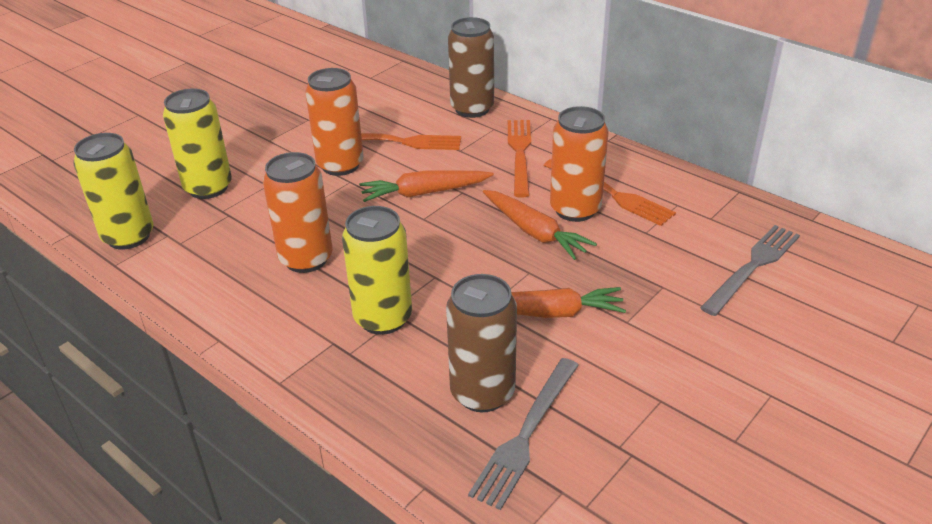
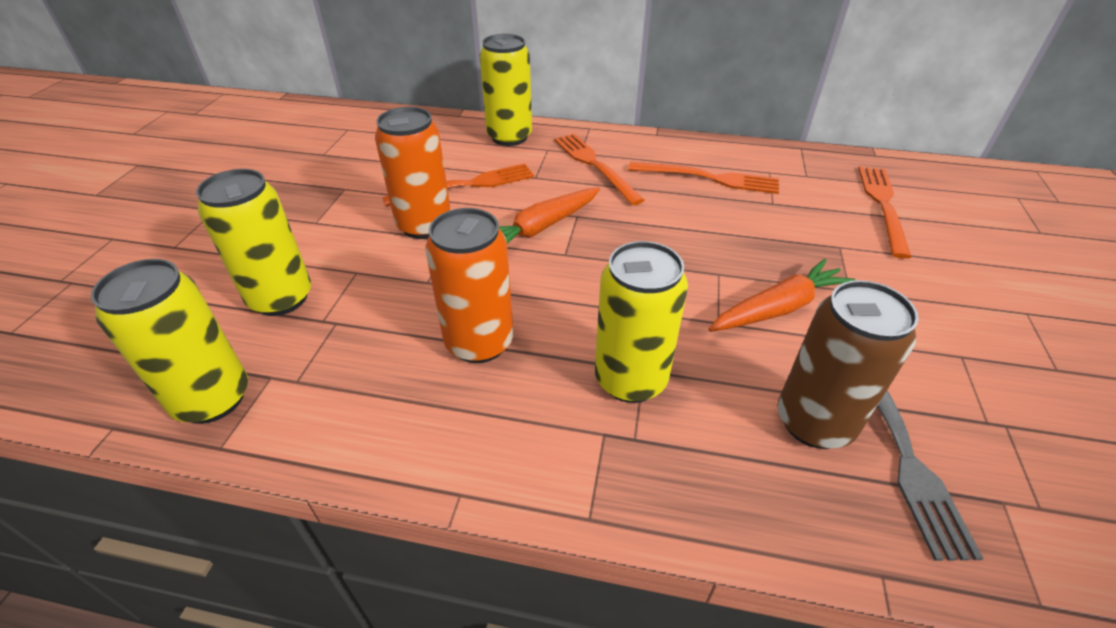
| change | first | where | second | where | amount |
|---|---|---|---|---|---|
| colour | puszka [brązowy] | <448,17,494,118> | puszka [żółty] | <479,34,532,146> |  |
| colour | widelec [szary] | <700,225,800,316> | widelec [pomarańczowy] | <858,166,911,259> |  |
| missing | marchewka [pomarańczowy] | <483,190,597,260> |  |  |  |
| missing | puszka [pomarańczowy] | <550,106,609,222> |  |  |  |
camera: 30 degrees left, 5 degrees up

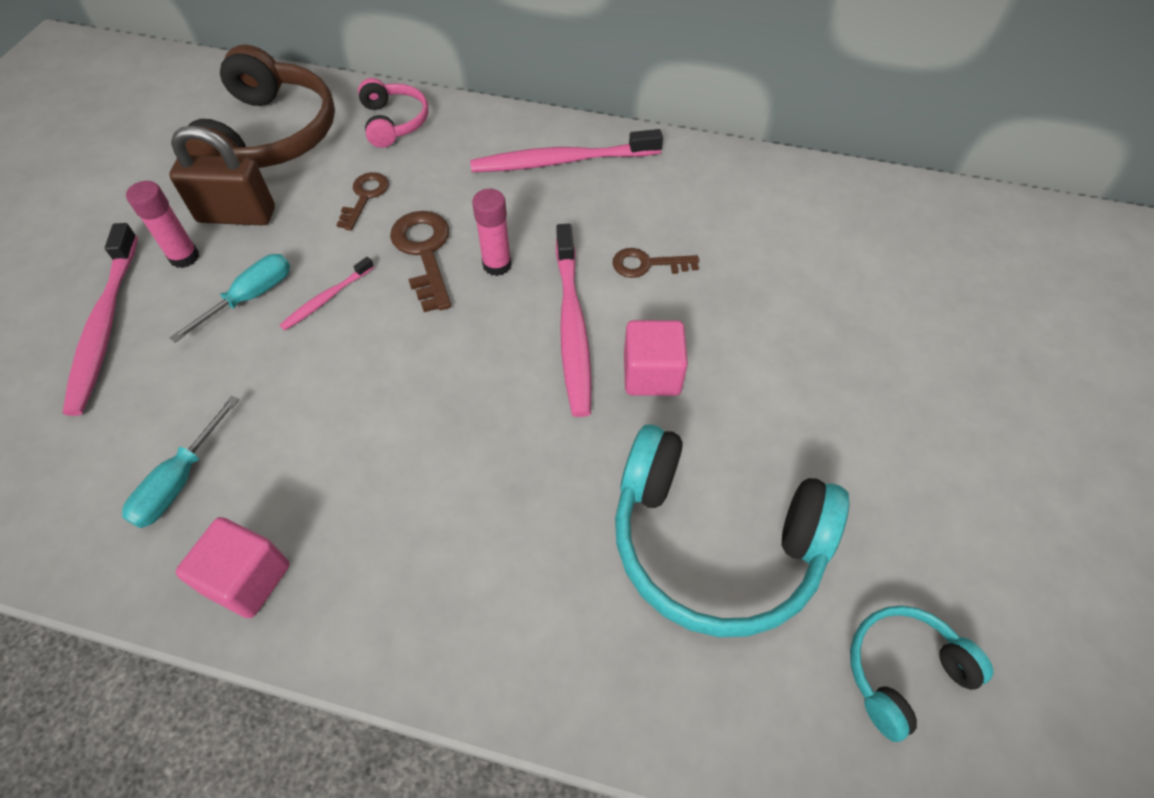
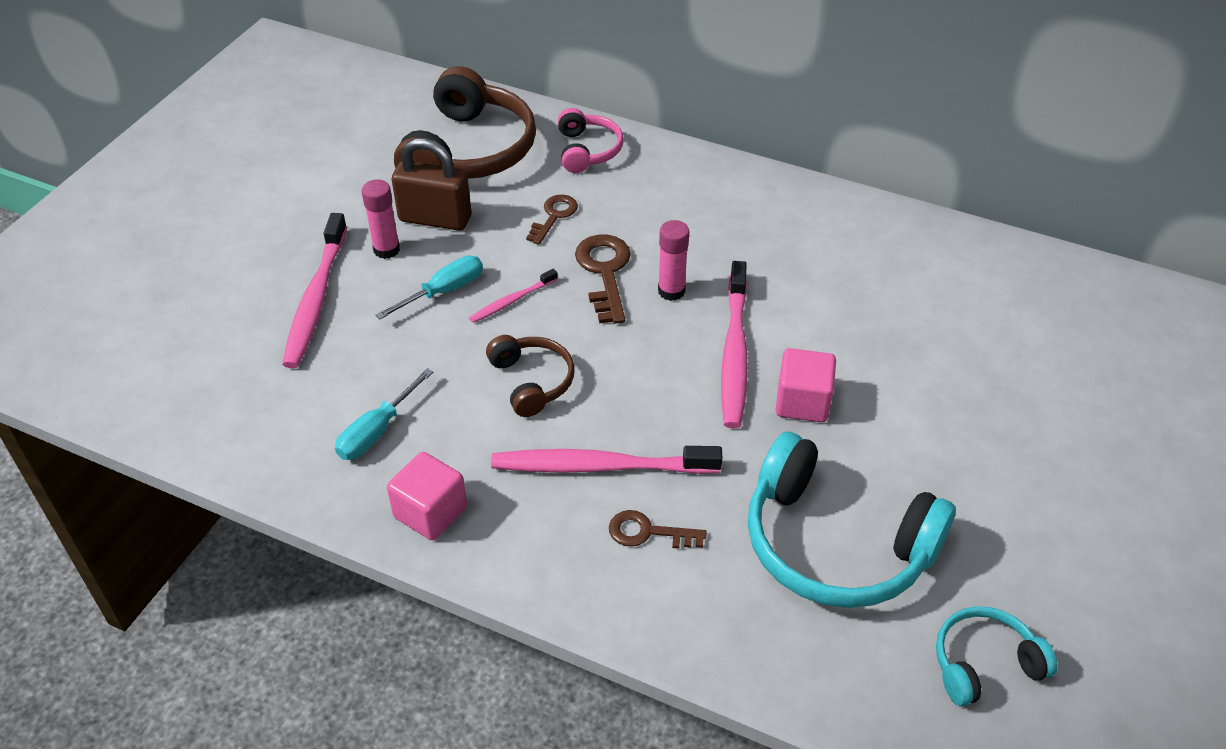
| change | first | where | second | where | amount |
|---|---|---|---|---|---|
| appeared |  |  | słuchawki [brązowy] | <486,335,574,417> |  |
| relocated | szczoteczka do zębów [różowy] | <470,129,663,172> |  | <491,446,722,474> |  |
| relocated | klucz [brązowy] | <612,248,699,278> |  | <609,510,707,549> |  |
camera: 10 degrees right, 10 degrees down

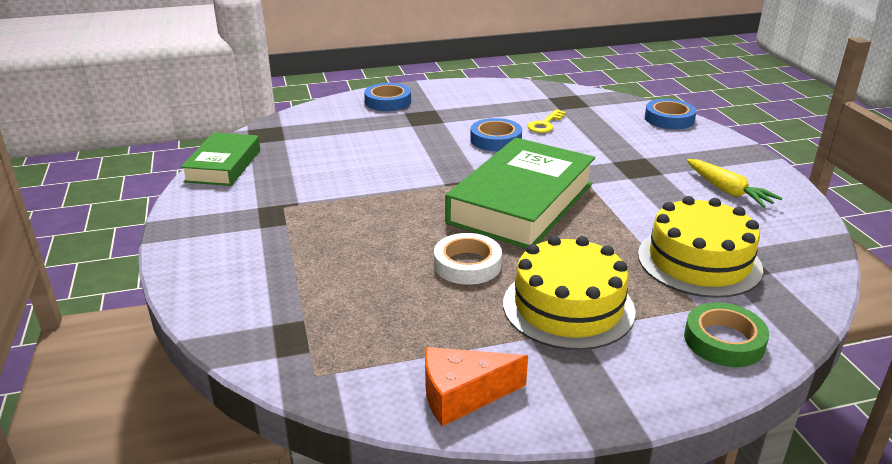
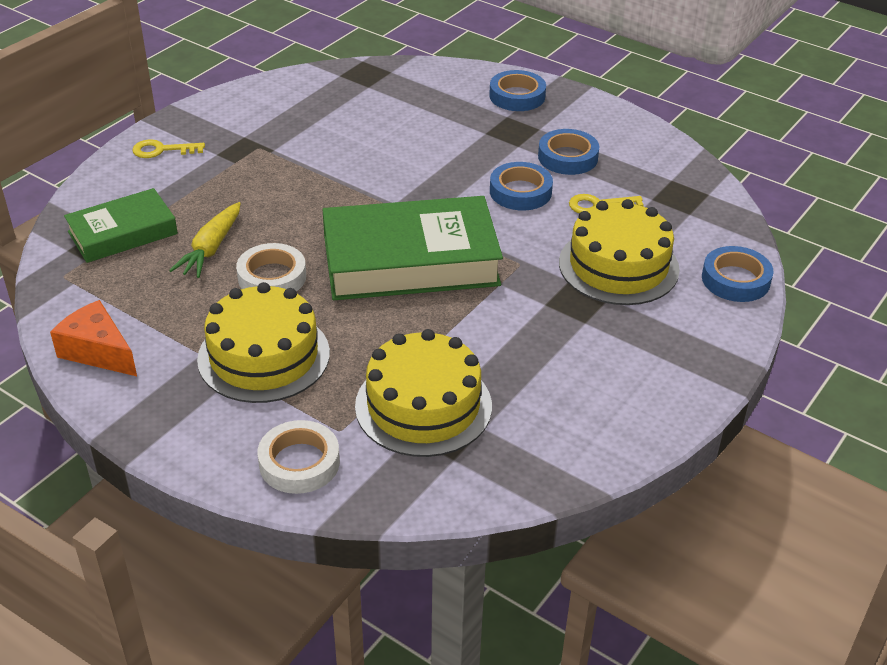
| change | first | where | second | where | amount |
|---|---|---|---|---|---|
| relocated | książka [zielony] | <181,133,260,186> |  | <64,188,178,263> |  |
| appeared |  |  | klucz [żółty] | <132,139,205,158> |  |
| relocated | marchewka [żółty] | <687,159,782,208> |  | <169,202,241,278> |  |
| colour | taśma klejąca [zielony] | <684,302,769,367> | taśma klejąca [biały] | <257,420,340,494> |  |
| appeared |  |  | taśma klejąca [niebieski] | <538,129,599,175> |  |
| appeared |  |  | tort [żółty] | <559,199,680,305> |  |
camera: 50 degrees right, 10 degrees up

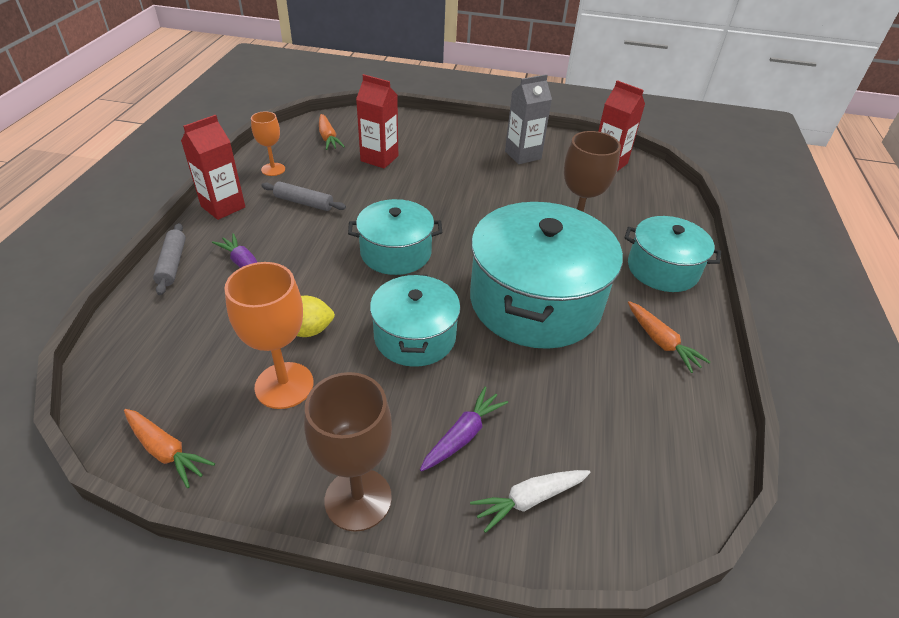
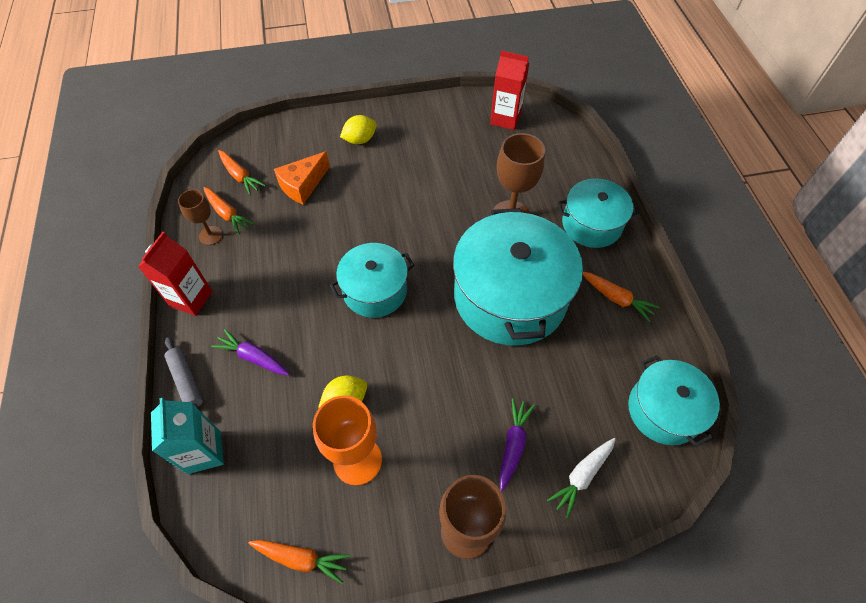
| change | first | where | second | where | amount |
|---|---|---|---|---|---|
| appeared |  |  | karton mleka [turkusowy] | <151,398,224,474> |  |
| colour | kielich [pomarańczowy] | <251,111,285,176> | kielich [brązowy] | <178,189,223,245> |  |
| appeared |  |  | marchewka [pomarańczowy] | <204,187,255,235> |  |
| exchanged | karton mleka [czerwony] | <356,74,398,169> | ser [pomarańczowy] | <274,151,330,205> |  |
| appeared |  |  | cytryna [żółty] | <340,115,377,144> |  |
| relocated | garnek [turkusowy] | <370,274,461,367> |  | <628,355,720,447> |  |
| missing | wałek do ciasta [szary] | <261,181,346,211> |  |  |  |
| missing | karton mleka [szary] | <505,74,552,164> |  |  |  |
camera: 20 degrees left, 15 degrees up

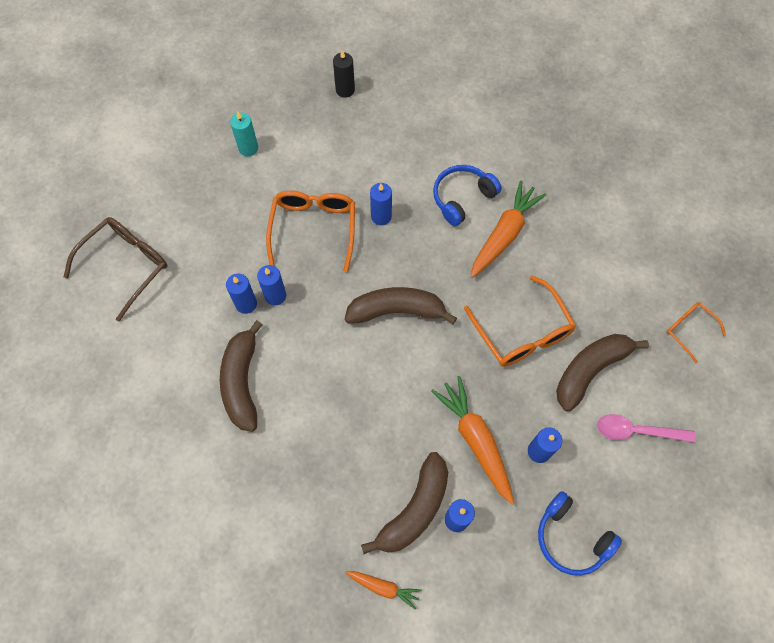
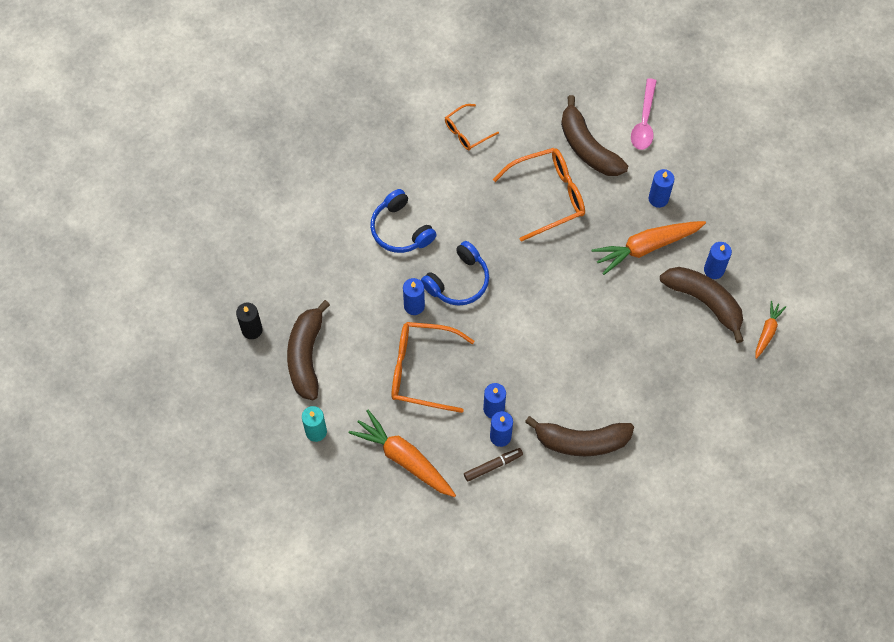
| change | first | where | second | where | amount |
|---|---|---|---|---|---|
| relocated | banan [brązowy] | <344,287,457,325> |  | <287,300,330,400> |  |
| relocated | marchewka [pomarańczowy] | <471,181,546,278> |  | <349,410,456,497> |  |
| relocated | słuchawki [niebieski] | <538,491,622,576> |  | <421,241,489,306> |  |
| relocated | okulary [pomarańczowy] | <666,302,726,363> |  | <445,104,499,150> |  |
| appeared |  |  | flamaster [brązowy] | <464,448,523,482> |  |
| missing | okulary [brązowy] | <64,217,167,322> |  |  |  |
camera: 85 degrees left, 0 degrees up

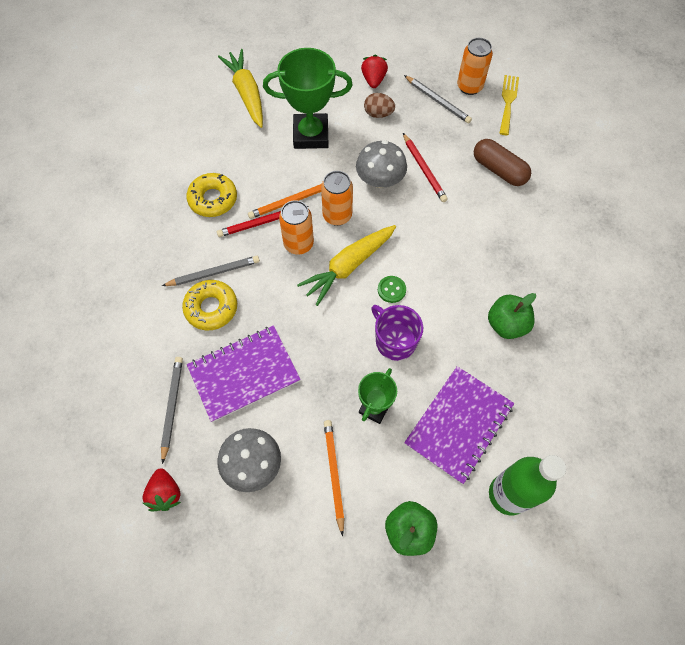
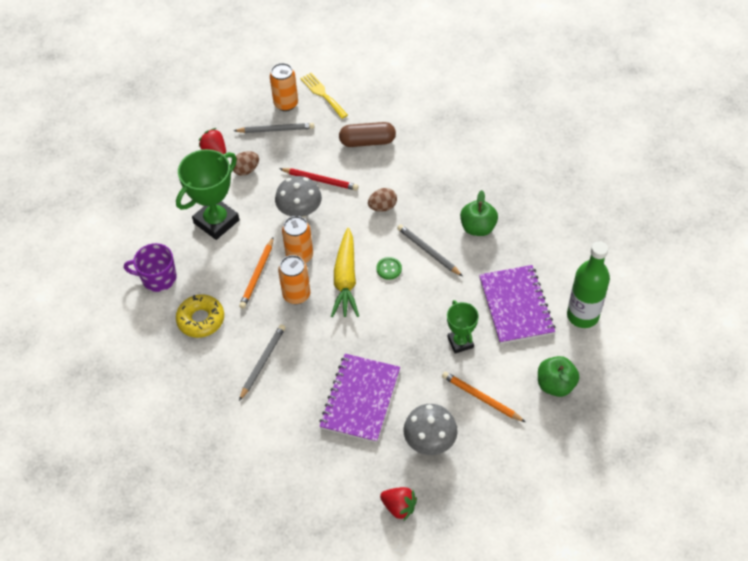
| change | first | where | second | where | amount |
|---|---|---|---|---|---|
| relocated | kubek [fioletowy] | <371,305,423,361> |  | <124,243,177,292> |  |
| appeared |  |  | jajko [brązowy] | <368,188,397,212> |  |
| relocated | ołówek [szary] | <161,357,183,464> |  | <397,224,463,276> |  |
| missing | donut [żółty] | <182,280,237,330> |  |  |  |
| missing | ołówek [czerwony] | <217,206,309,237> |  |  |  |
| missing | marchewka [żółty] | <218,49,263,128> |  |  |  |
camera: 45 degrees left, 10 degrees down

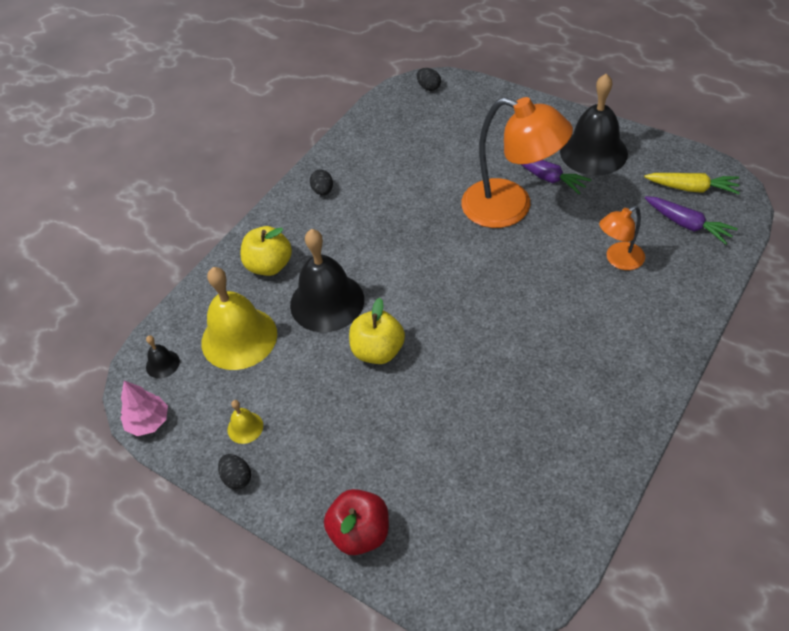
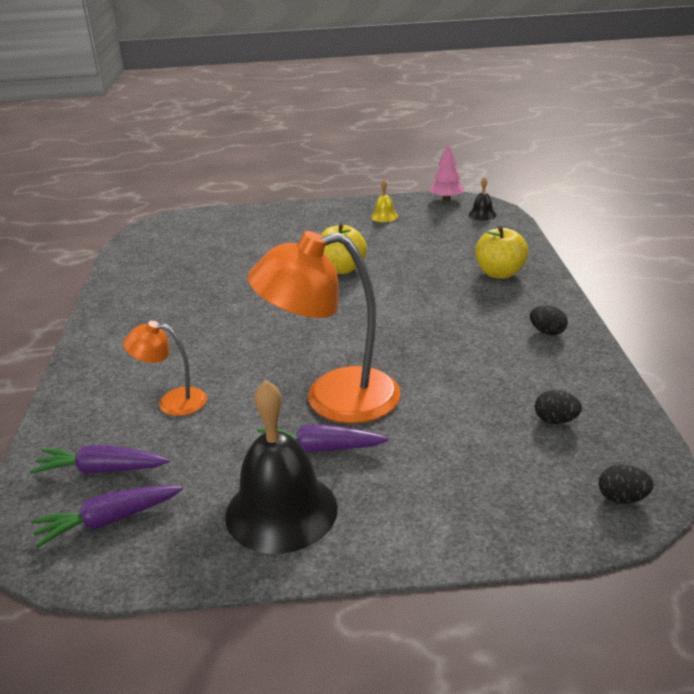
| change | first | where | second | where | amount |
|---|---|---|---|---|---|
| colour | marchewka [żółty] | <644,173,740,194> | marchewka [fioletowy] | <31,485,183,548> |  |
| spun | lampka [pomarańczowy] | <599,206,645,270> |  | <123,321,207,416> | 105 degrees counterclockwise |
| relocated | jajko [czarny] | <218,454,251,490> |  | <535,390,582,424> |  |
| missing | dzwonek [żółty] | <201,267,277,370> |  |  |  |
| missing | dzwonek [czarny] | <290,229,364,332> |  |  |  |
| missing | jabłko [czerwony] | <324,489,389,555> |  |  |  |
camera: 140 degrees right, 20 degrees down

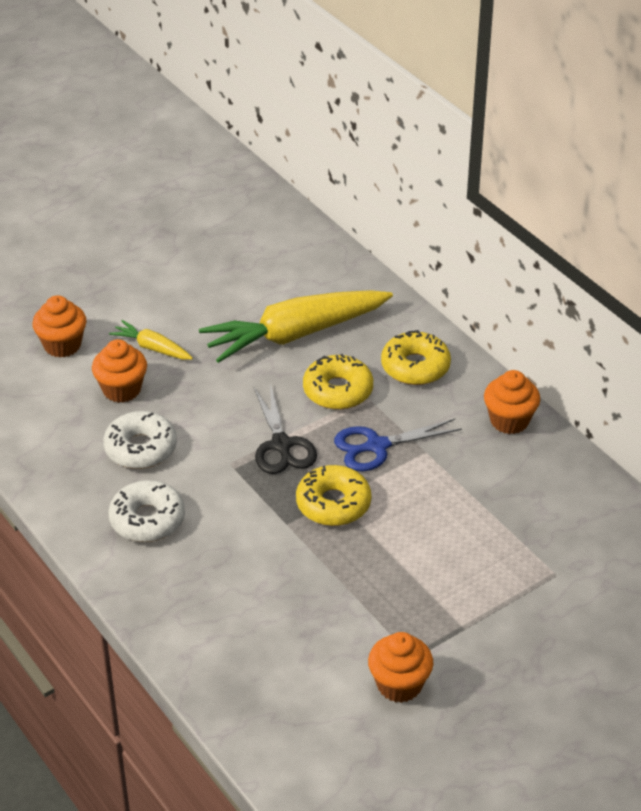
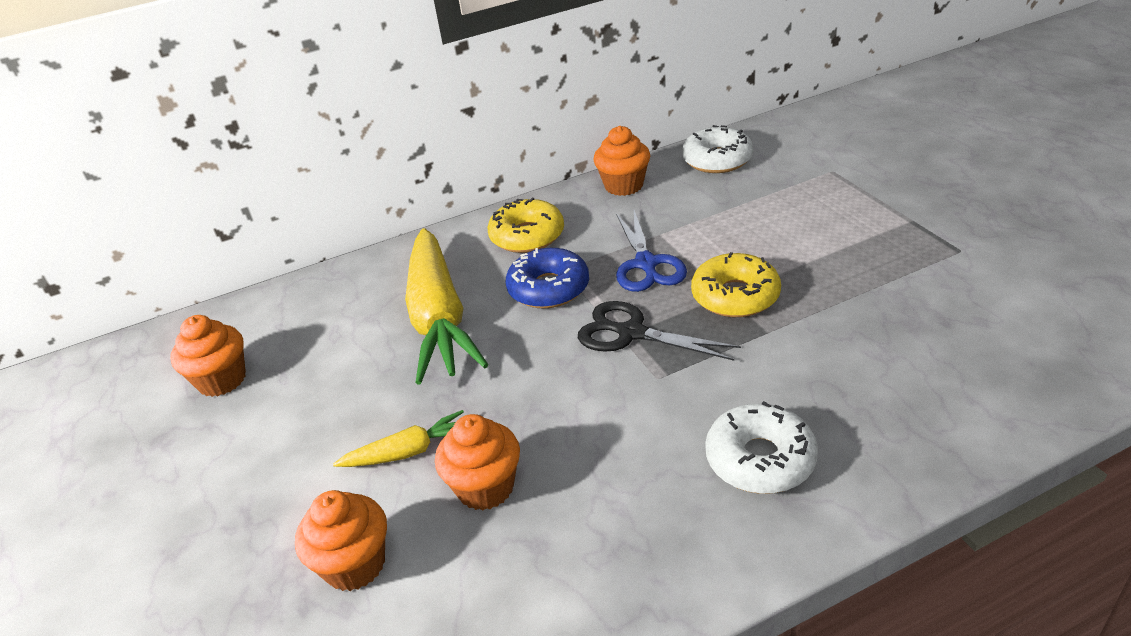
| change | first | where | second | where | amount |
|---|---|---|---|---|---|
| relocated | muffinka [pomarańczowy] | <368,632,433,703> |  | <170,315,246,397> |  |
| spun | marchewka [żółty] | <109,320,193,360> |  | <333,410,464,467> | 150 degrees counterclockwise |
| colour | donut [żółty] | <303,354,373,410> | donut [niebieski] | <506,248,589,309> |  |
| spun | nożyczki [czarny] | <254,383,317,474> |  | <578,301,741,361> | 150 degrees counterclockwise |
| relocated | donut [biały] | <103,411,177,469> |  | <682,125,754,173> |  |
camera: 75 degrees left, 5 degrees down

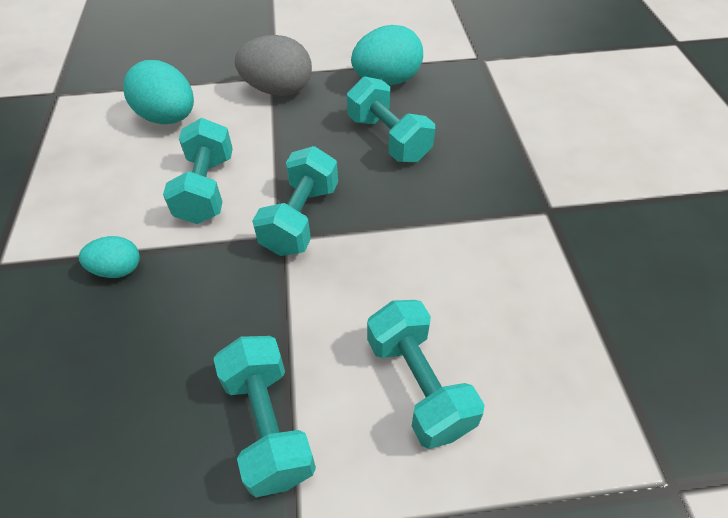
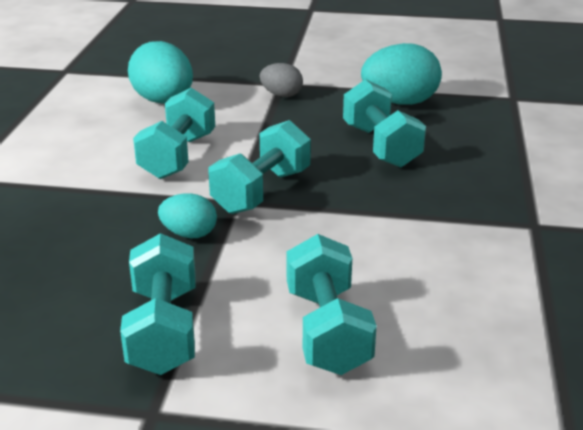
| change | first | where | second | where | amount |
|---|---|---|---|---|---|
| relocated | jajko [turkusowy] | <79,236,140,278> |  | <158,193,217,238> |  |
| size | jajko [szary] | <235,35,312,96> |  | <260,63,303,97> | x0.56 |
camera: 15 degrees right, 20 degrees down

